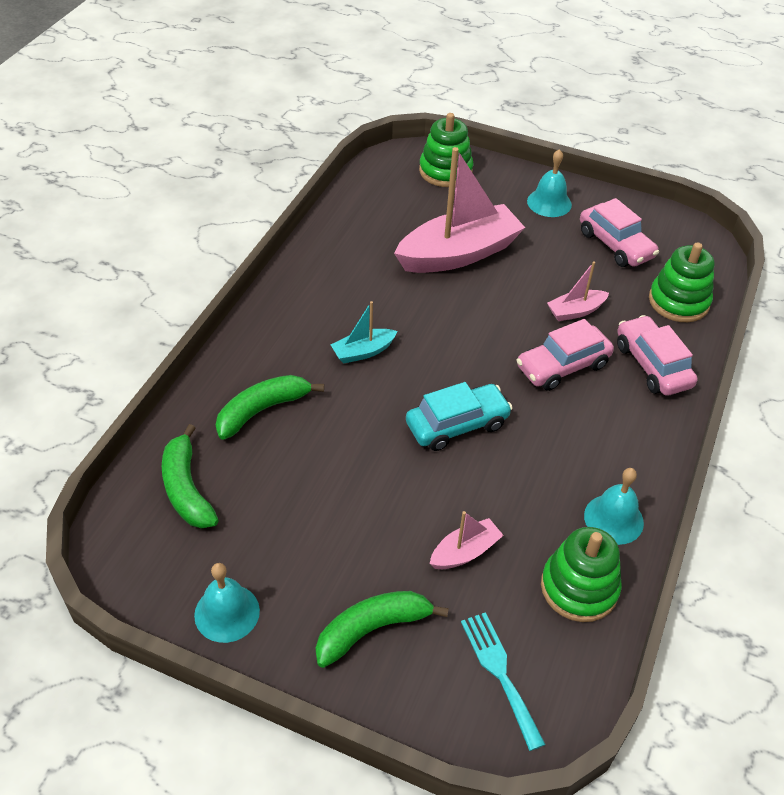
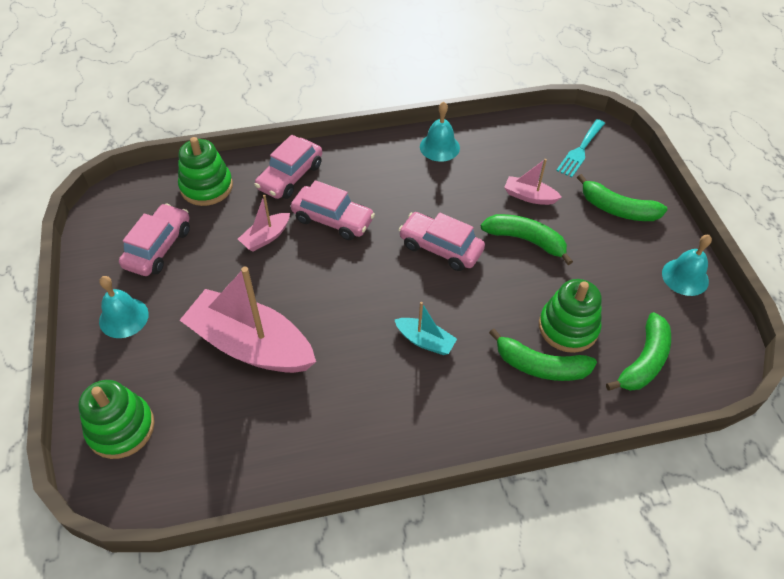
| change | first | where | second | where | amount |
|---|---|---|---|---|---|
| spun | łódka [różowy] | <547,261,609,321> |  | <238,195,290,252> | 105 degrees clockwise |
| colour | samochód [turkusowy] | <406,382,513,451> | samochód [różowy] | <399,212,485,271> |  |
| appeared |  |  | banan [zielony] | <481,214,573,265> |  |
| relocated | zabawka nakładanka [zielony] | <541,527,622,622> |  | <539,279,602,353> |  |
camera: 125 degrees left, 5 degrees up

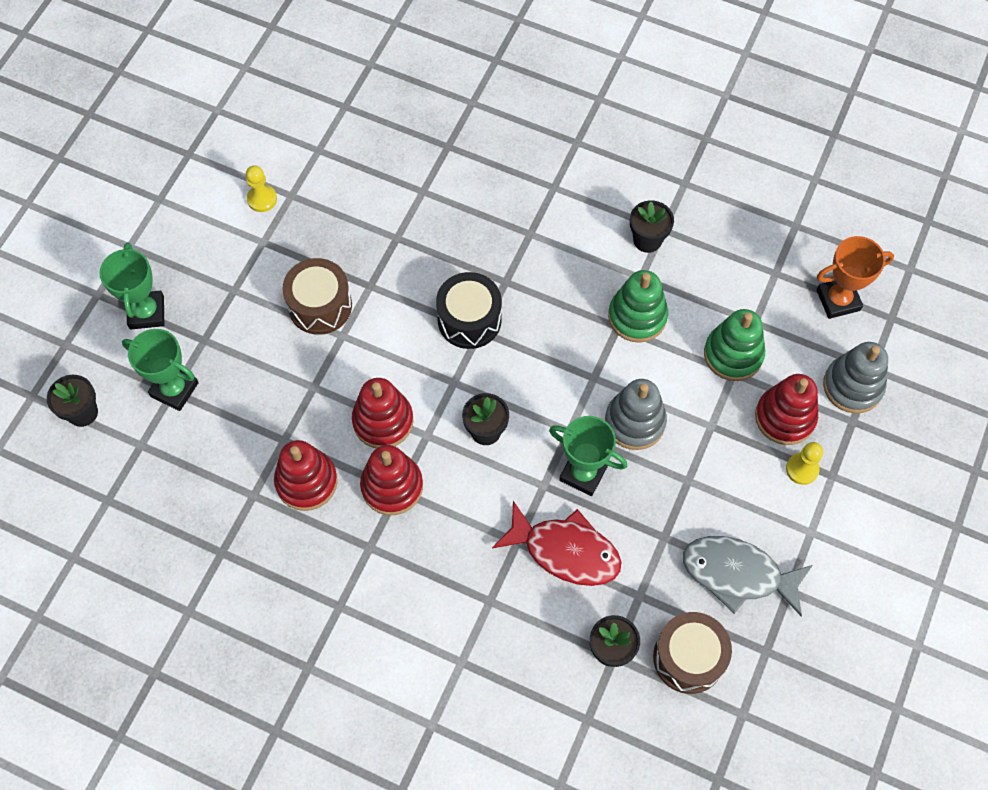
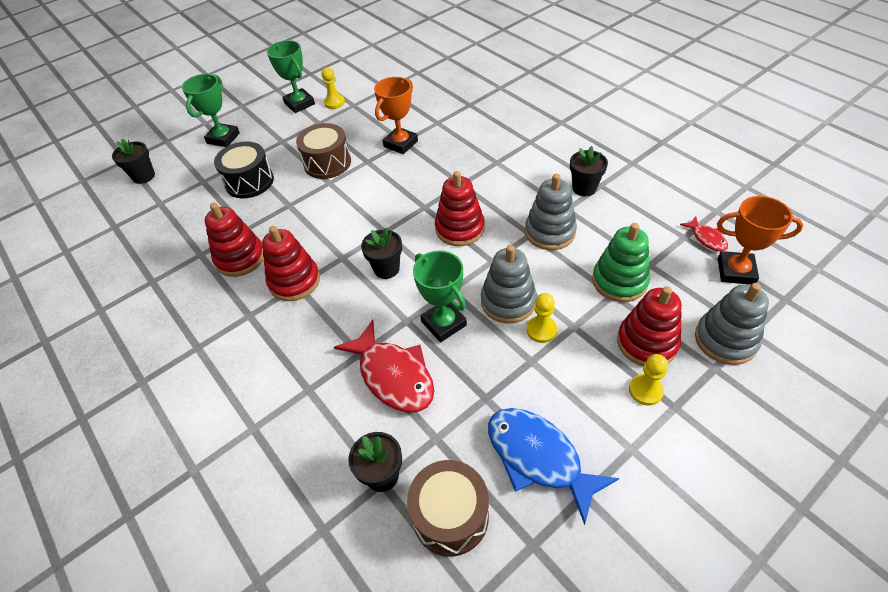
| change | first | where | second | where | amount |
|---|---|---|---|---|---|
| relocated | bęben [czarny] | <436,272,502,349> |  | <214,141,274,198> |  |
| relocated | puchar [zielony] | <122,329,199,411> |  | <267,40,315,113> |  |
| appeared |  |  | puchar [pomarańczowy] | <374,77,418,154> |  |
| relocated | zabawka nakładanka [czerwony] | <352,378,414,448> |  | <435,171,485,246> |  |
| colour | ryba [szary] | <683,536,813,616> | ryba [niebieski] | <488,408,619,525> |  |
| colour | zabawka nakładanka [zielony] | <608,270,668,343> | zabawka nakładanka [szary] | <525,174,577,250> |  |
| appeared |  |  | pionek [żółty] | <526,293,557,343> |  |
| appeared |  |  | ryba [czerwony] | <680,217,728,251> |  |
camera: 30 degrees right, 15 degrees down

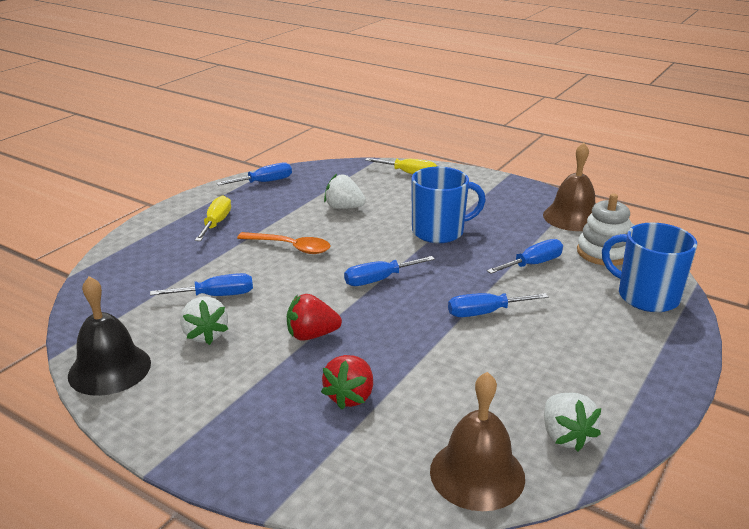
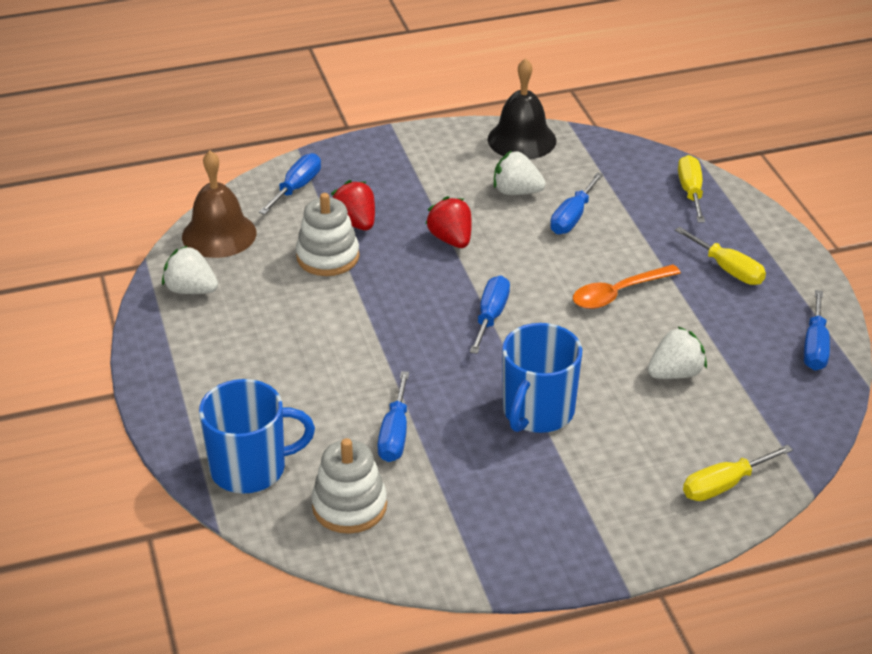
| change | first | where | second | where | amount |
|---|---|---|---|---|---|
| relocated | śrubokręt [niebieski] | <448,293,549,317> |  | <259,153,321,215> |  |
| appeared |  |  | zabawka nakładanka [biały] | <296,193,360,276> |  |
| spun | truskawka [czerwony] | <287,294,342,341> |  | <425,196,472,248> | 60 degrees counterclockwise |
| appeared |  |  | śrubokręt [żółty] | <678,155,705,222> |  |
| missing | dzwonek [brązowy] | <543,143,595,231> |  |  |  |
camera: 130 degrees right, 10 degrees up

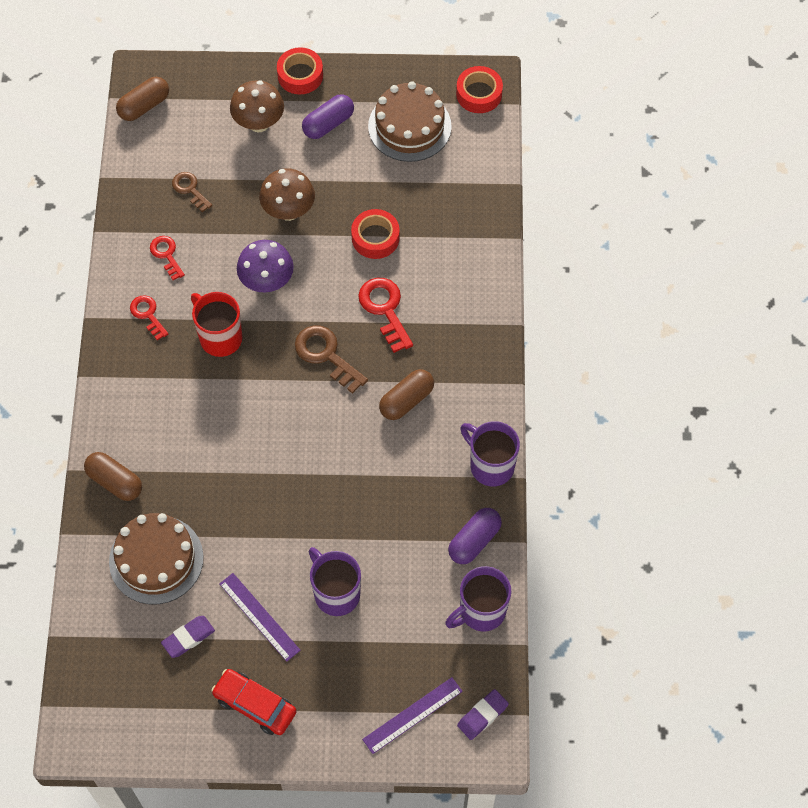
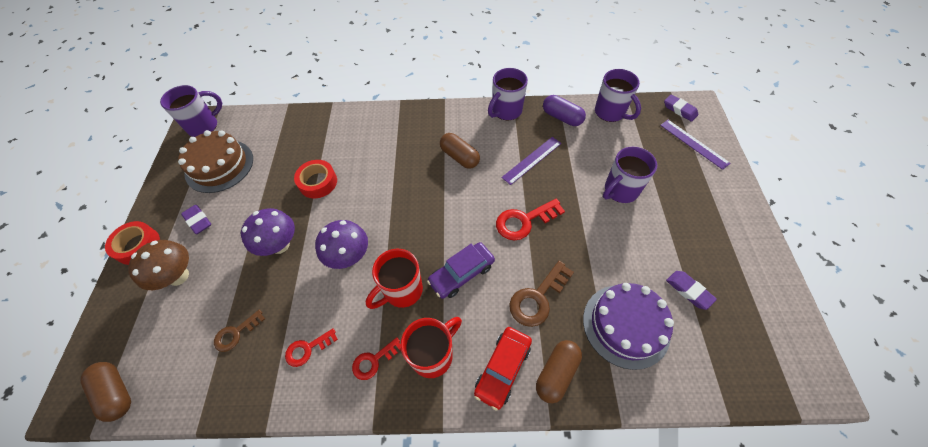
| change | first | where | second | where | amount |
|---|---|---|---|---|---|
| exchanged | taśma klejąca [czerwony] | <456,66,503,113> | kubek [fioletowy] | <160,85,222,137> |  |
| exchanged | kapsułka [fioletowy] | <302,94,354,139> | gumka do mazania [fioletowy] | <181,205,211,234> |  |
| colour | grzyb [brązowy] | <259,168,315,221> | grzyb [fioletowy] | <241,208,295,256> |  |
| appeared |  |  | kubek [czerwony] | <400,317,462,378> |  |
| appeared |  |  | samochód [fioletowy] | <427,242,495,299> |  |
| relocated | samochód [czerwony] | <211,669,297,735> |  | <474,327,532,411> |  |
| relocated | klucz [czerwony] | <358,278,413,353> |  | <496,199,565,240> |  |
| relocated | linijka [fioletowy] | <219,573,301,662> |  | <501,137,561,185> |  |
| relocated | klucz [brązowy] | <295,325,368,394> |  | <509,261,574,327> |  |
| colour | tort [brązowy] | <109,513,203,604> | tort [fioletowy] | <583,283,674,370> |  |
camera: 90 degrees left, 5 degrees down

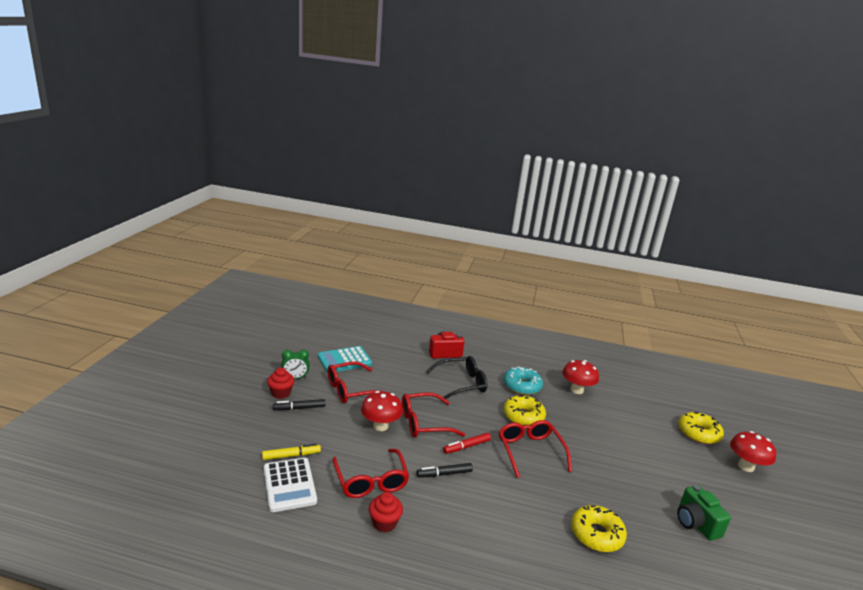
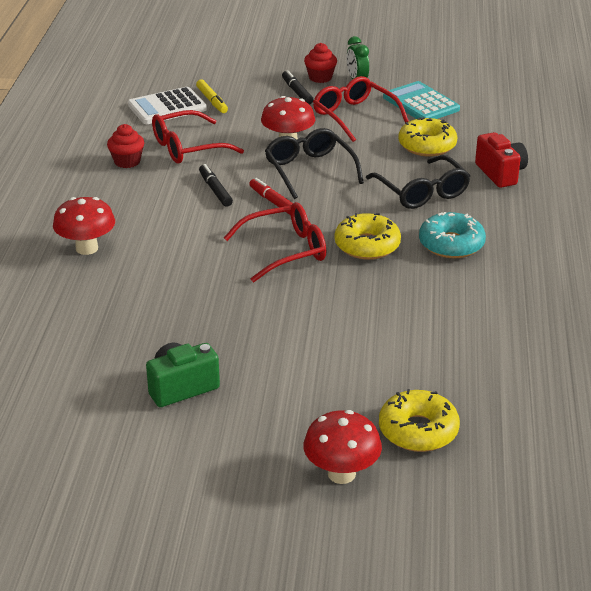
| change | first | where | second | where | amount |
|---|---|---|---|---|---|
| relocated | grzyb [czerwony] | <562,360,599,394> |  | <53,197,115,255> |  |
| colour | okulary [czerwony] | <402,392,465,438> | okulary [czarny] | <265,128,364,199> |  |
| relocated | donut [żółty] | <571,505,627,552> |  | <398,117,457,157> |  |
camera: 85 degrees right, 10 degrees up

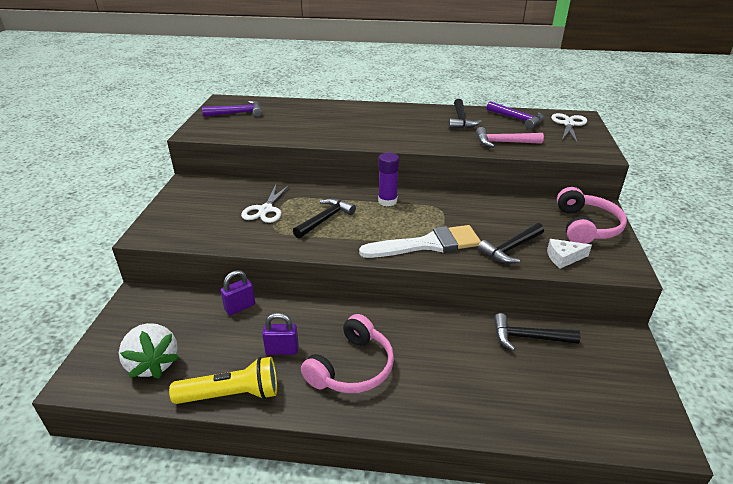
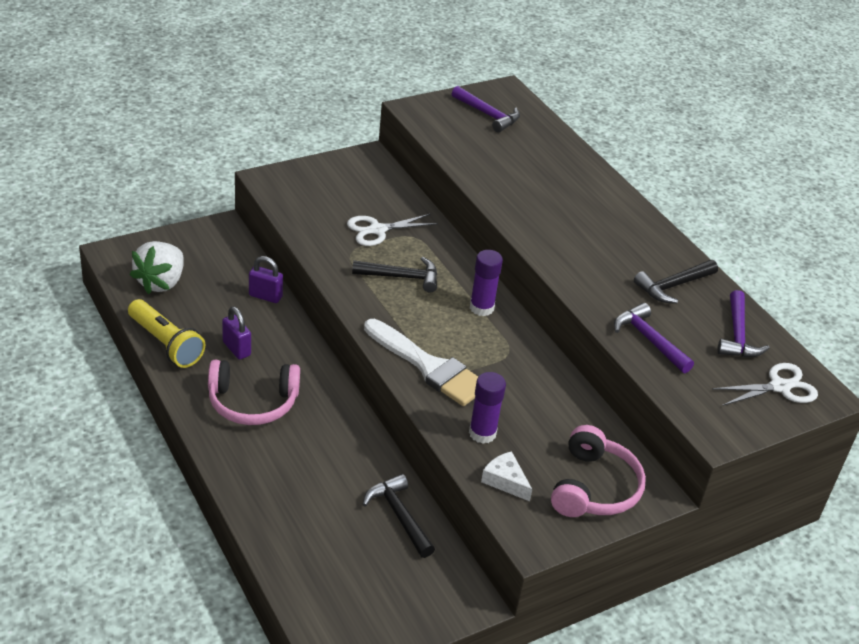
| change | first | where | second | where | amount |
|---|---|---|---|---|---|
| exchanged | młotek [czarny] | <478,223,544,264> | klej w sztyfcie [fioletowy] | <469,372,506,443> |  |
| spun | słuchawki [różowy] | <557,187,627,244> |  | <551,425,646,517> | 45 degrees counterclockwise |
| colour | młotek [różowy] | <476,127,544,148> | młotek [fioletowy] | <614,303,694,373> |  |
camera: 50 degrees right, 5 degrees up

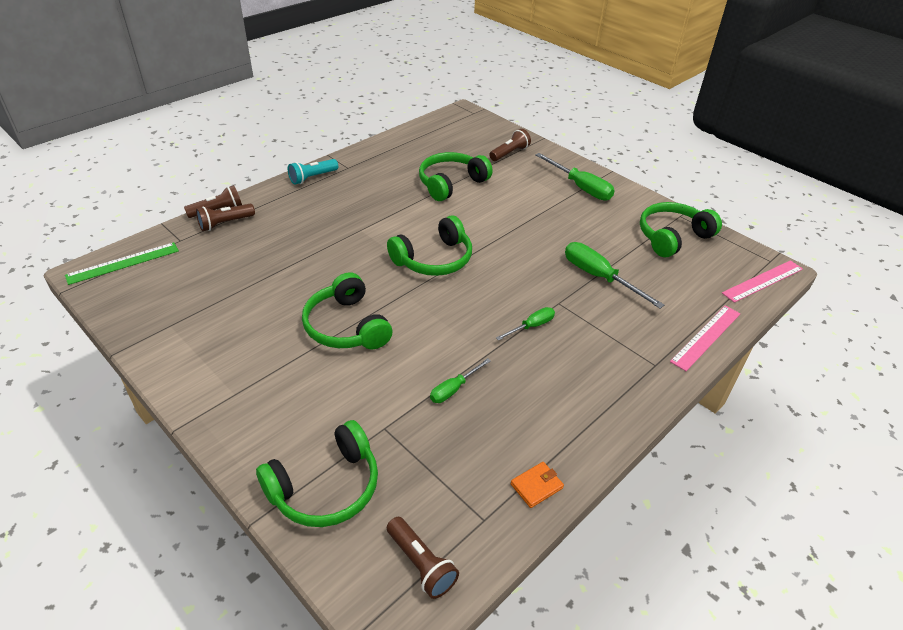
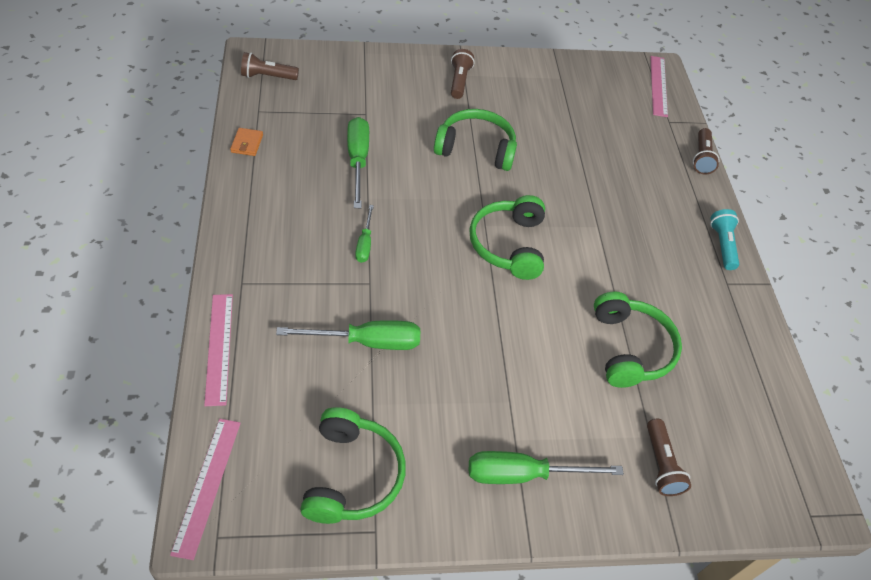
| change | first | where | second | where | amount |
|---|---|---|---|---|---|
| size | śrubokręt [zielony] | <430,358,491,403> |  | <347,117,369,208> | x1.76 |
| relocated | latarka [brązowy] | <196,204,255,231> |  | <451,49,474,99> |  |
| colour | linijka [zielony] | <65,242,179,285> | linijka [różowy] | <650,56,668,117> |  |
| missing | słuchawki [zielony] | <256,420,378,527> |  |  |  |
camera: 125 degrees right, 10 degrees up

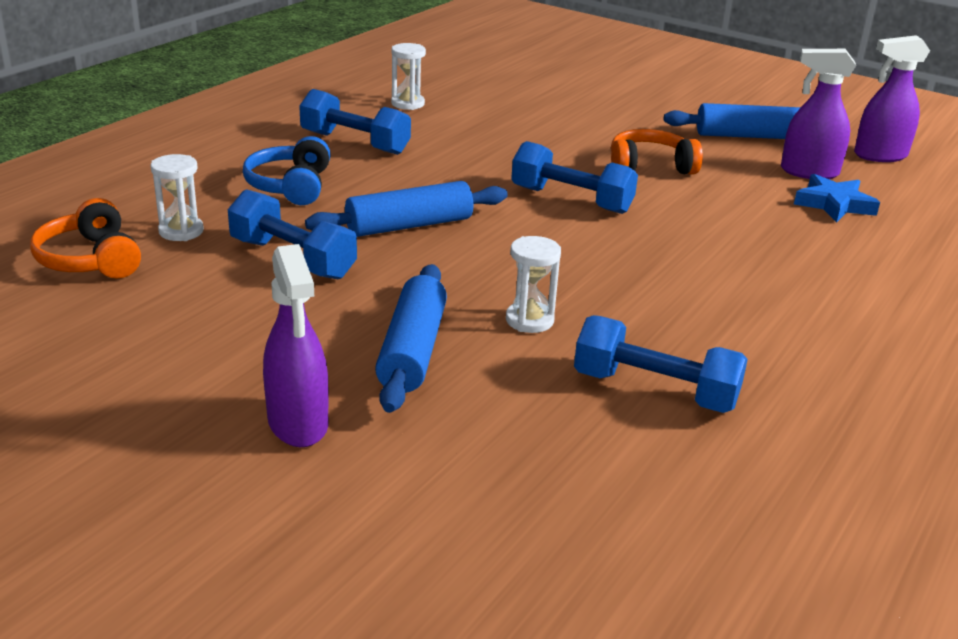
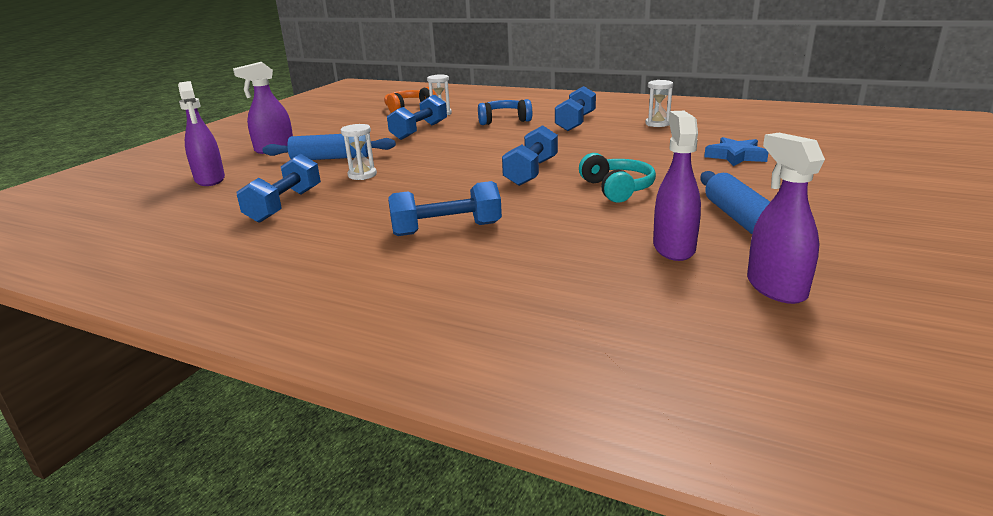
| change | first | where | second | where | amount |
|---|---|---|---|---|---|
| appeared |  |  | spryskiwacz [fioletowy] | <178,81,225,186> |  |
| appeared |  |  | hantel [niebieski] | <388,181,502,236> |  |
| colour | słuchawki [pomarańczowy] | <611,129,703,174> | słuchawki [turkusowy] | <579,153,656,203> |  |
| relocated | gwiazda [niebieski] | <794,174,880,223> |  | <704,137,769,166> |  |
| missing | wałek do ciasta [niebieski] | <305,181,508,237> |  |  |  |
camera: 85 degrees right, 5 degrees down

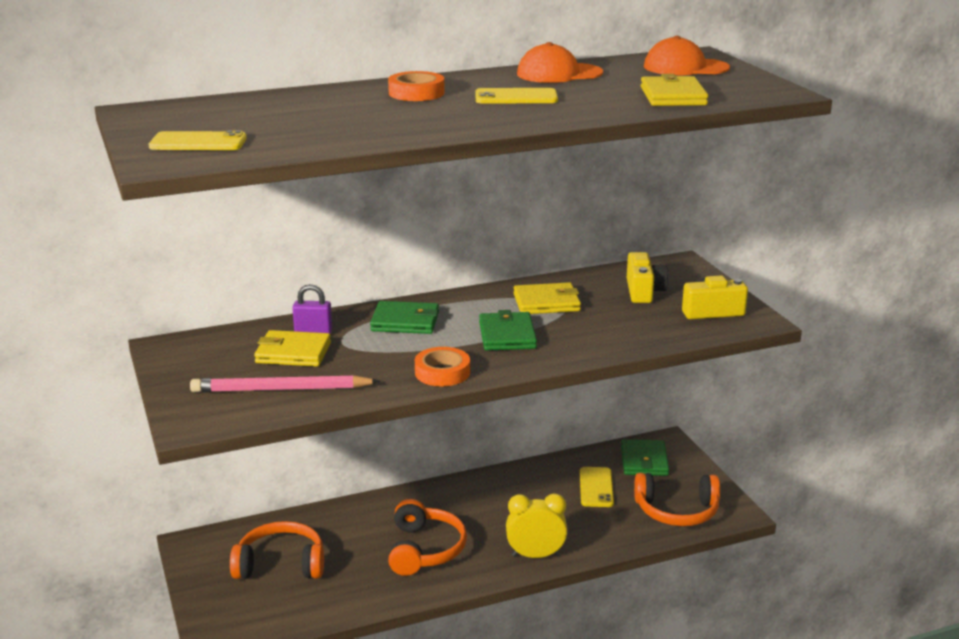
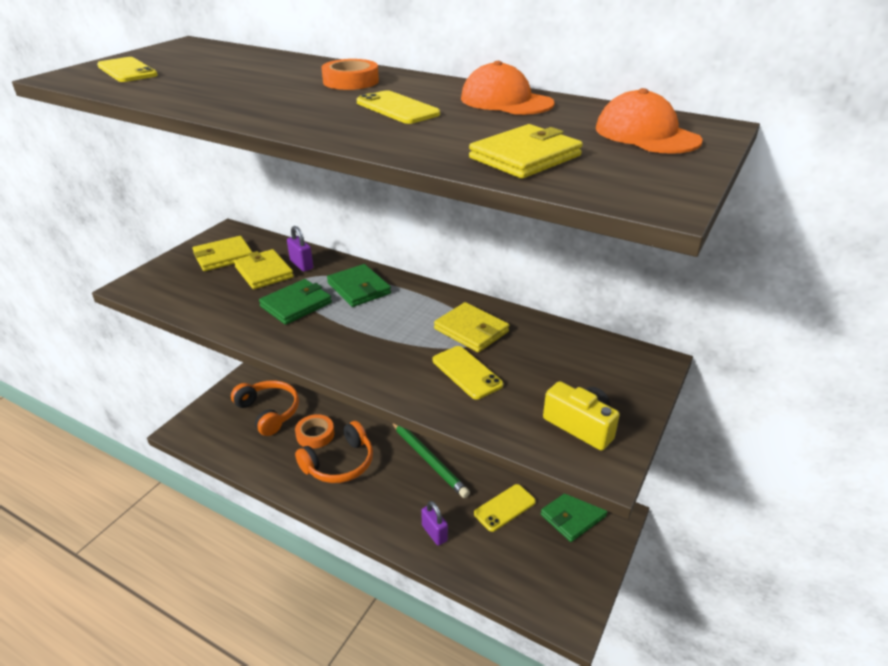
| change | first | where | second | where | amount |
|---|---|---|---|---|---|
| appeared |  |  | portfel [żółty] | <192,236,252,271> |  |
| relocated | portfel [zielony] | <479,310,537,351> |  | <259,279,332,325> |  |
| relocated | taśma klejąca [pomarańczowy] | <415,347,470,386> |  | <295,414,334,449> |  |
| appeared |  |  | ołówek [zielony] | <392,423,470,498> |  |
| appeared |  |  | kłódka [fioletowy] | <421,501,448,546> |  |
| appeared |  |  | telefon [żółty] | <433,346,503,399> |  |
| missing | ołówek [różowy] | <190,375,380,393> |  |  |  |
| missing | budzik [żółty] | <506,494,567,558> |  |  |  |
| missing | aparat fotograficzny [żółty] | <627,252,668,303> |  |  |  |
| missing | słuchawki [pomarańczowy] | <634,473,720,526> |  |  |  |
camera: 50 degrees right, 10 degrees up

